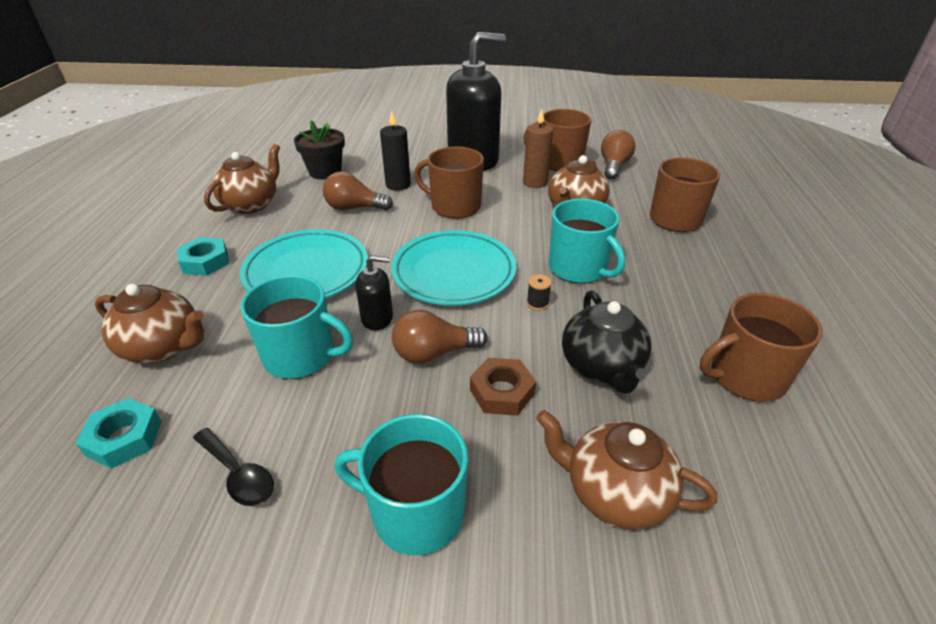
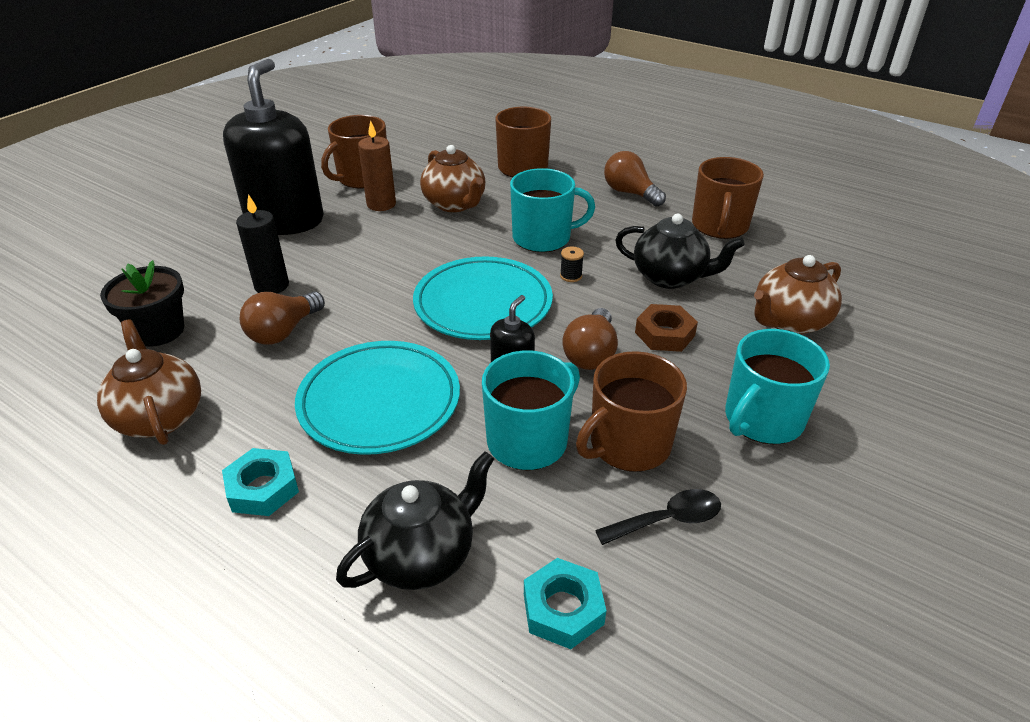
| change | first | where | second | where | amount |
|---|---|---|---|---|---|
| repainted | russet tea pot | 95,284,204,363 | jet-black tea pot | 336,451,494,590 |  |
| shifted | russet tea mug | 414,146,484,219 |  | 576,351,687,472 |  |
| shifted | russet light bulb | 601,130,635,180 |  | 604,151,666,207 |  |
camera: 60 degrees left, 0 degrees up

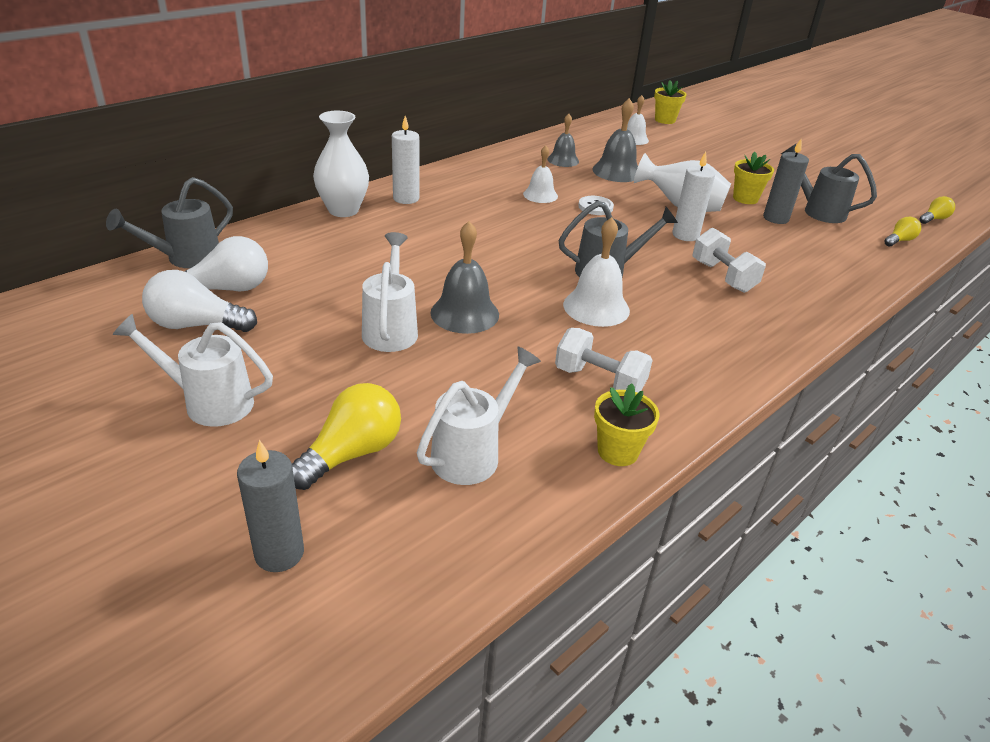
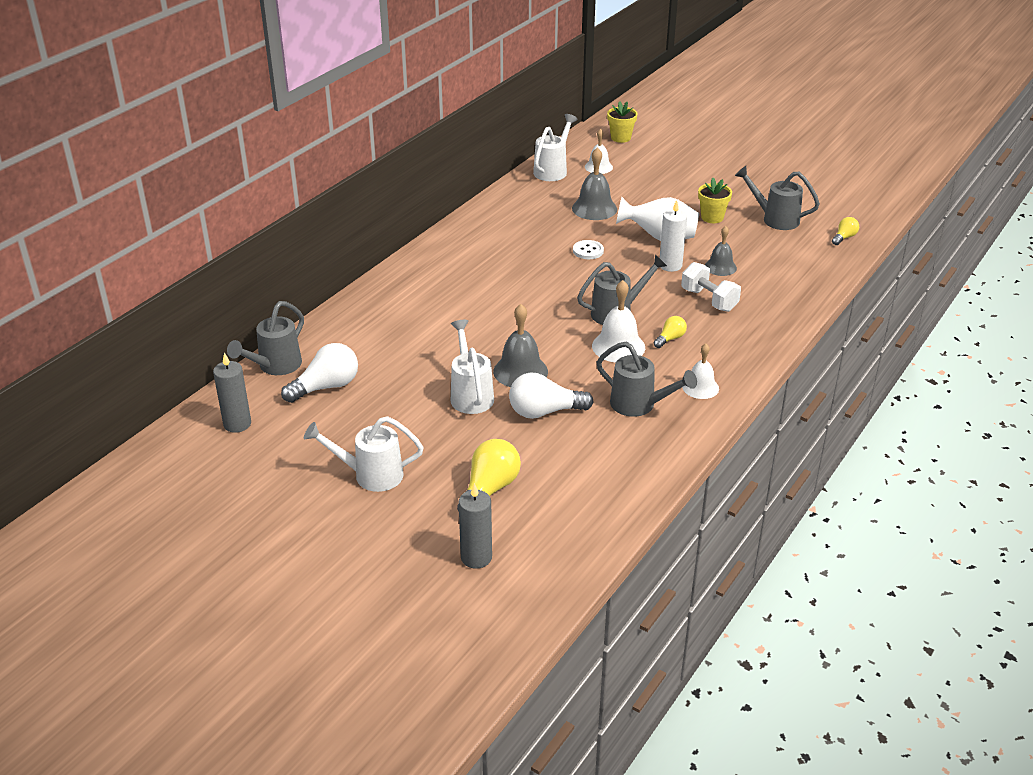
| change | first | where | second | where | amount |
|---|---|---|---|---|---|
| shifted | gray candle | 763,138,809,224 |  | 213,352,251,433 |  |
| shifted | white light bulb | 142,270,257,332 |  | 509,372,594,419 |  |
| shifted | white watering can | 417,346,541,485 |  | 533,114,578,181 |  |
| swapped | white dumbbell | 555,328,653,393 | gray watering can | 597,342,697,417 |  |
| shifted | yellow light bulb | 919,196,955,224 |  | 654,316,687,348 |  |
| shifted | white bell | 523,145,558,203 |  | 682,344,719,399 |  |
| shifted | gray bell | 547,114,579,167 |  | 705,226,737,276 |  |
| gone | white flower vase | 313,111,369,217 |  |  |  |
| gone | white candle | 392,116,419,204 |  |  |  |
| gone | yellow flower pot | 594,383,660,466 |  |  |  |
camera: 10 degrees left, 0 degrees up

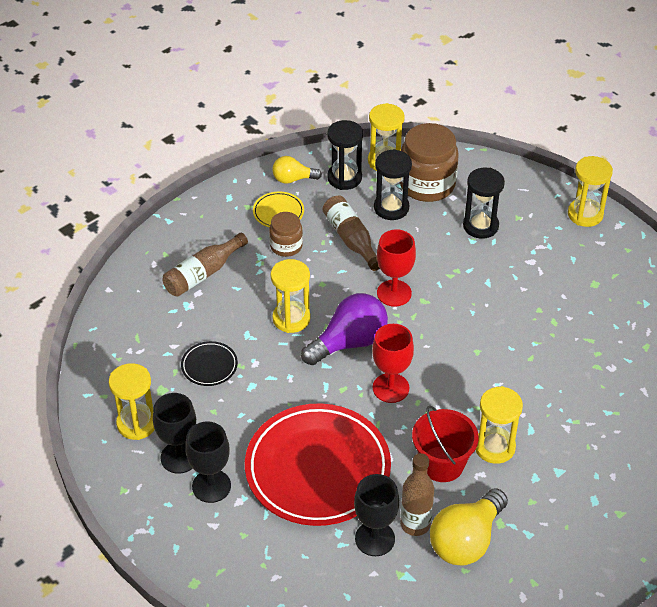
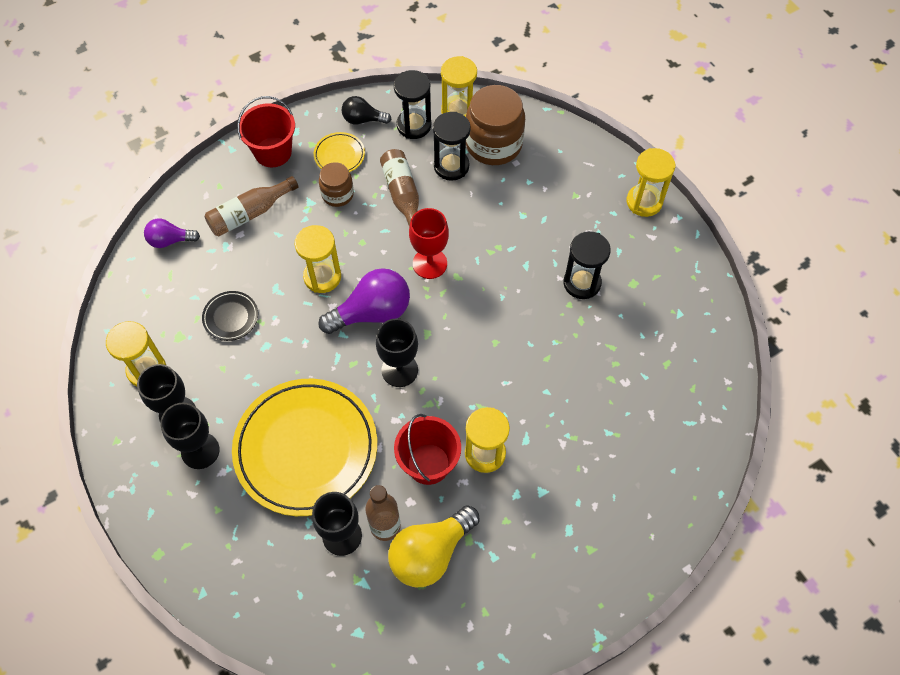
| change | first | where | second | where | amount |
|---|---|---|---|---|---|
| new |  |  | violet light bulb | 144,218,200,248 |  |
| repainted | red dinner plate | 245,403,391,526 | yellow dinner plate | 232,379,377,516 |  |
| new |  |  | red sand bucket | 237,96,295,167 |  |
| repainted | yellow light bulb | 272,156,322,184 | jet-black light bulb | 342,96,392,125 |  |
| repainted | red chalice | 372,324,414,403 | jet-black chalice | 376,318,418,387 |  |
| shifted | jet-black sandglass | 463,168,505,239 |  | 563,231,611,299 |  |
camera: 10 degrees right, 15 degrees up

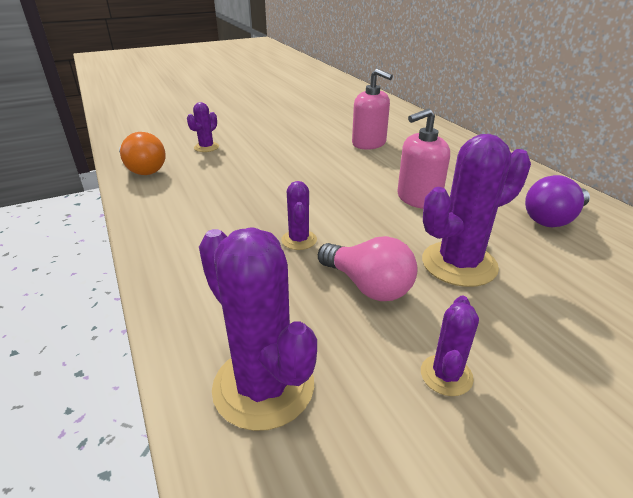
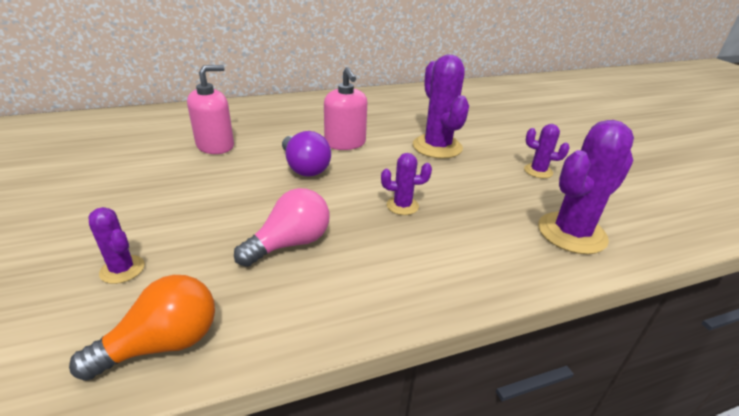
| change | first | where | second | where | amount |
|---|---|---|---|---|---|
| shifted | rose-pink light bulb | 318,236,417,301 |  | 234,188,329,267 |  |
| shifted | violet light bulb | 525,175,590,227 |  | 282,131,331,177 |  |
camera: 85 degrees left, 0 degrees up

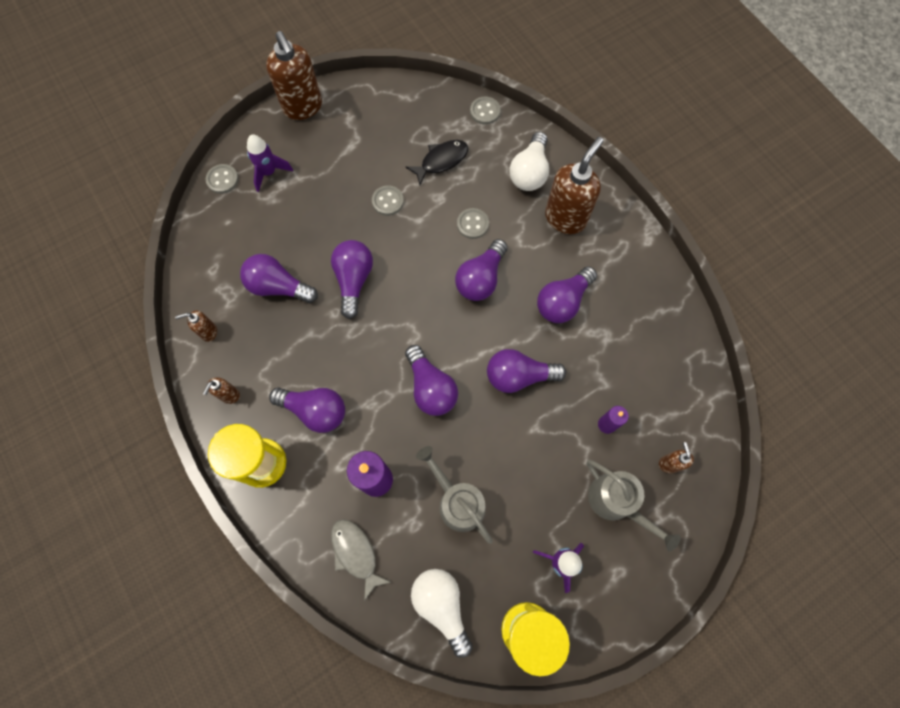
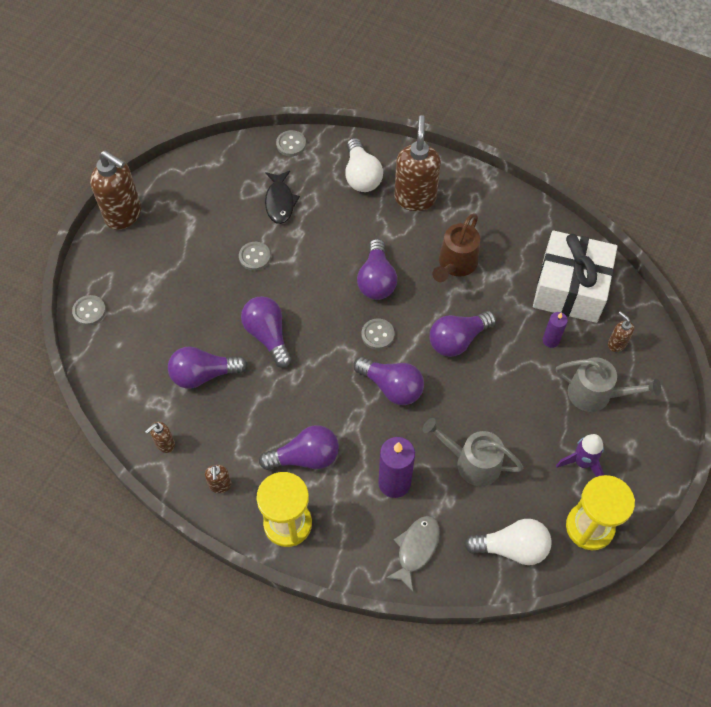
| change | first | where | second | where | amount |
|---|---|---|---|---|---|
| rotated | jet-black toy fish | 405,140,468,185 |  | 265,171,300,224 | 150 degrees clockwise |
| shifted | gray button | 457,208,489,239 |  | 362,319,395,350 |  |
| rotated | gray toy fish | 331,519,391,601 |  | 386,516,440,591 | 90 degrees clockwise |
| swapped | violet light bulb | 537,266,597,323 | russet watering can | 433,213,480,282 |  |
| rotated | white light bulb | 411,569,473,658 |  | 464,519,552,565 | 150 degrees clockwise |
| new |  |  | white gift | 533,230,618,323 |  |
| gone | violet spaceship | 247,135,293,192 |  |  |  |
camera: 30 degrees left, 10 degrees down

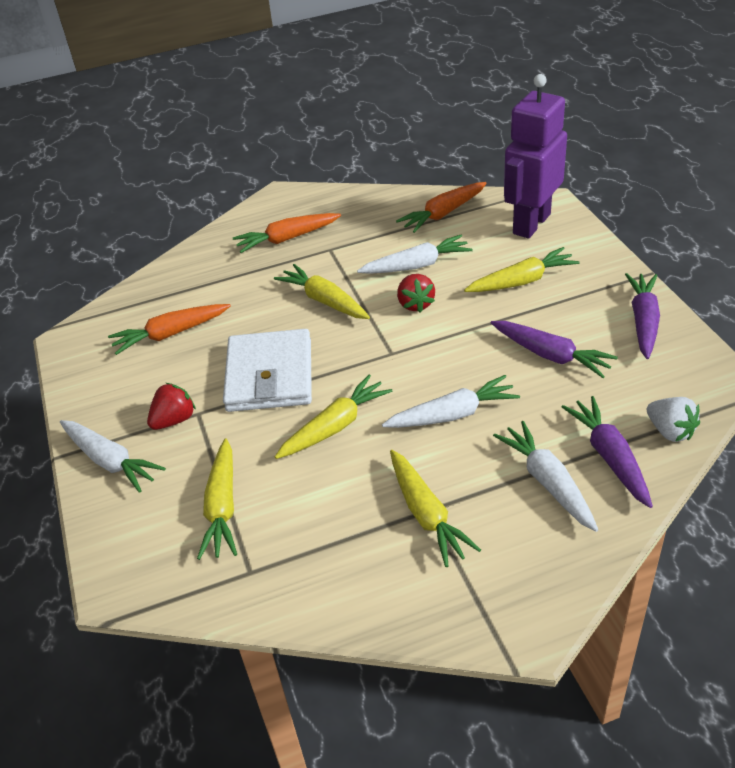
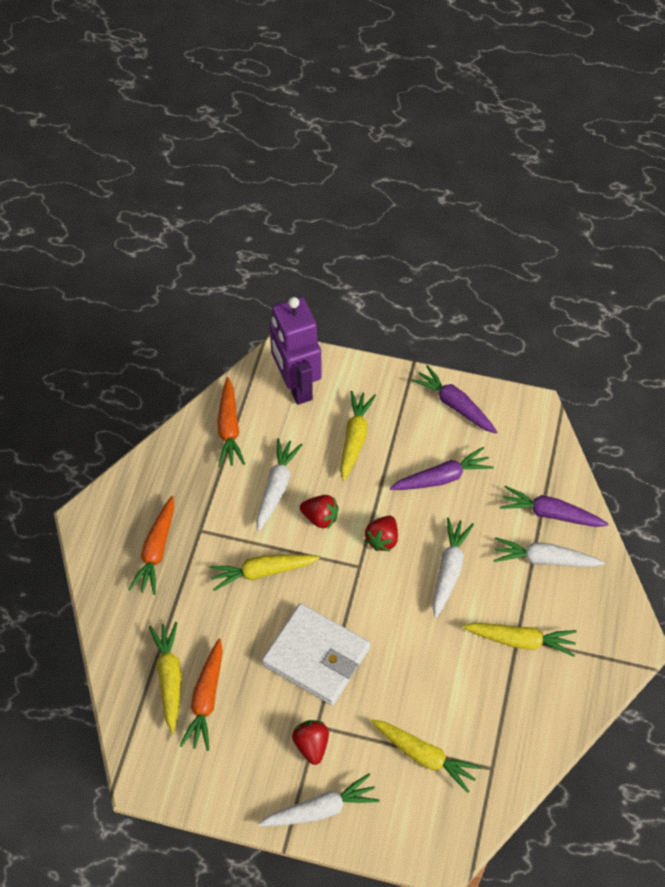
| change | first | where | second | where | amount |
|---|---|---|---|---|---|
| shifted | yellow carrot | 275,374,392,459 |  | 149,622,182,733 |  |
| new |  |  | red toy strawberry | 365,516,398,551 |  |
| gone | white toy strawberry | 647,397,700,442 |  |  |  |
camera: 60 degrees left, 15 degrees up

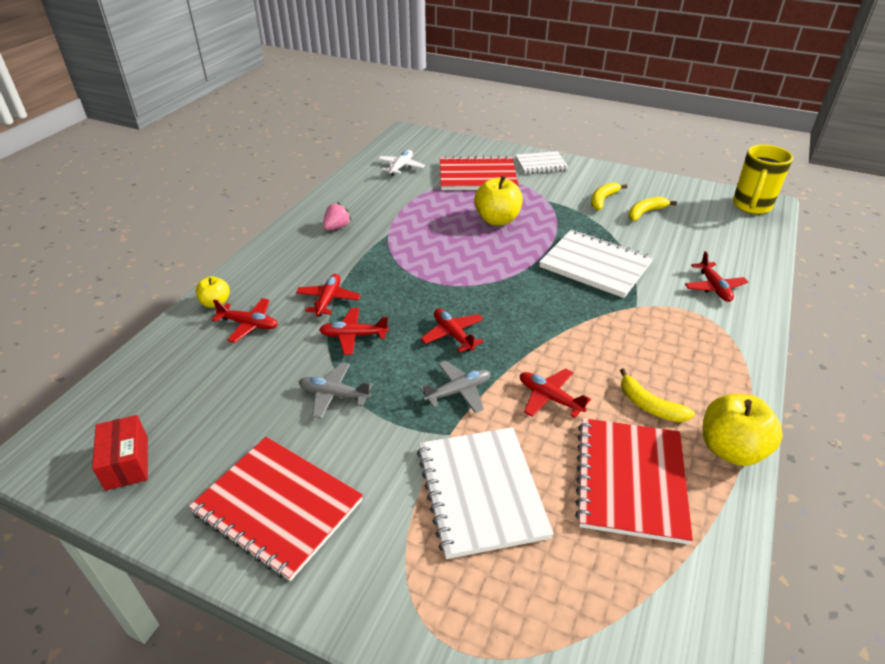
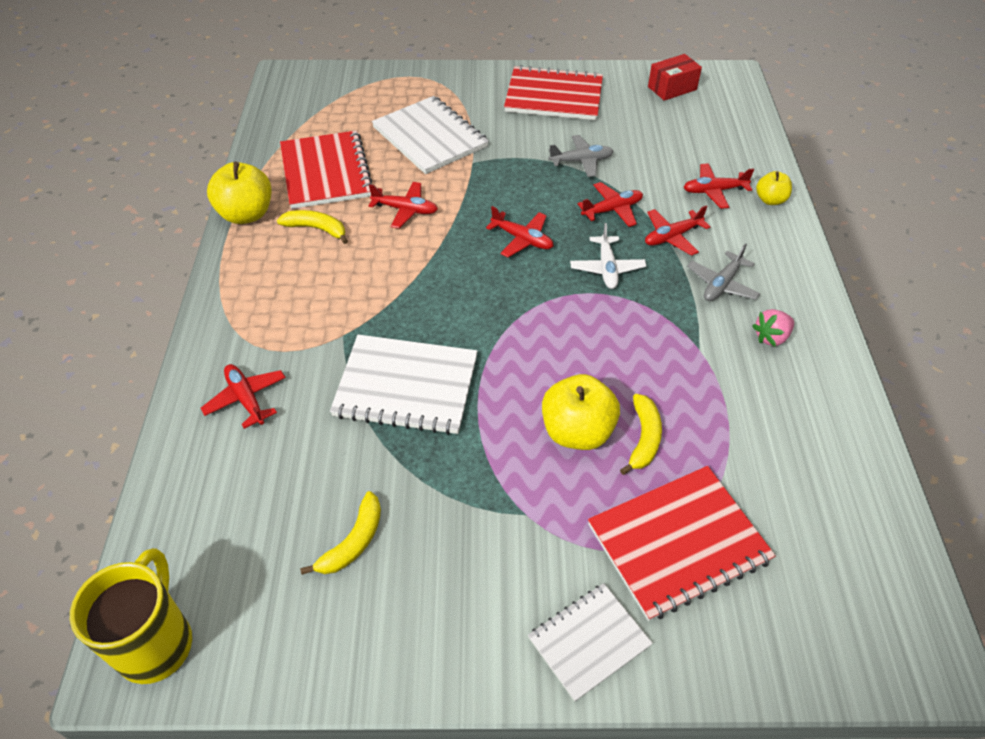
| change | first | where | second | where | amount |
|---|---|---|---|---|---|
| shifted | white plane | 378,150,425,176 |  | 570,223,646,289 |  |
| shifted | yellow banana fruit | 591,182,627,210 |  | 620,394,662,475 |  |
| rotated | red plane | 296,274,361,317 |  | 645,205,710,256 | 75 degrees clockwise |
| rotated | red parcel | 92,415,148,491 |  | 648,54,702,101 | 75 degrees counterclockwise |
| shifted | gray plane | 420,361,491,413 |  | 687,243,761,301 |  |
| rotated | rose-pink toy strawberry | 323,202,351,230 |  | 753,309,794,347 | 45 degrees clockwise |
camera: 155 degrees right, 10 degrees up

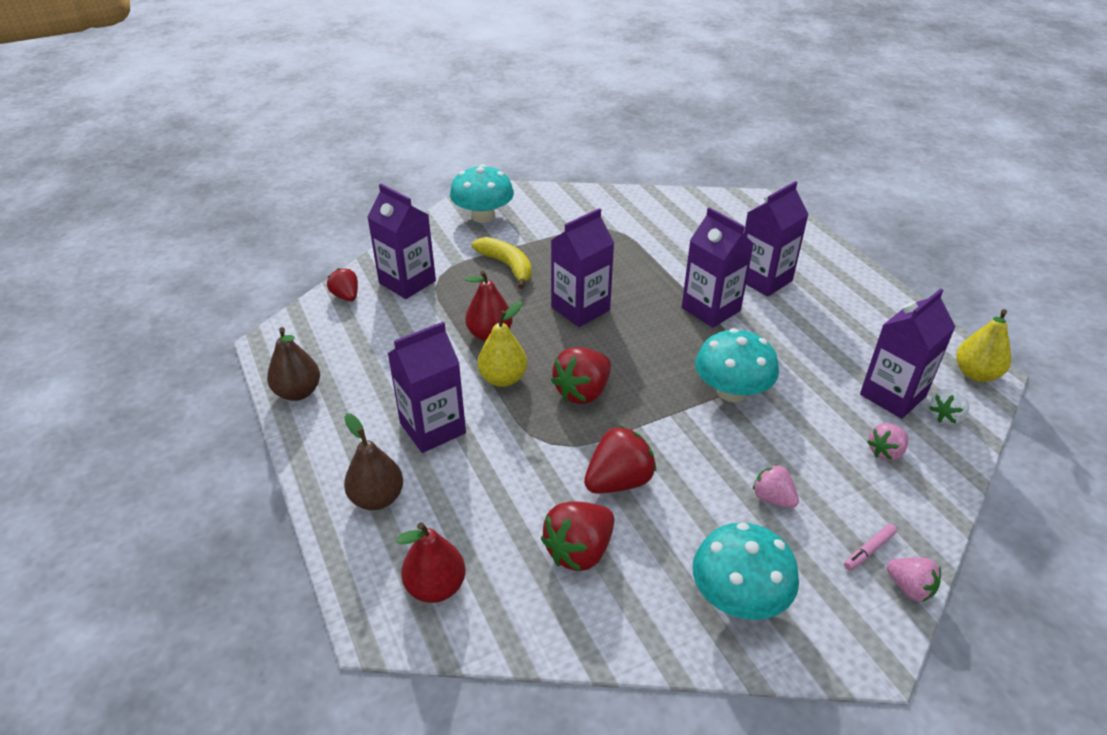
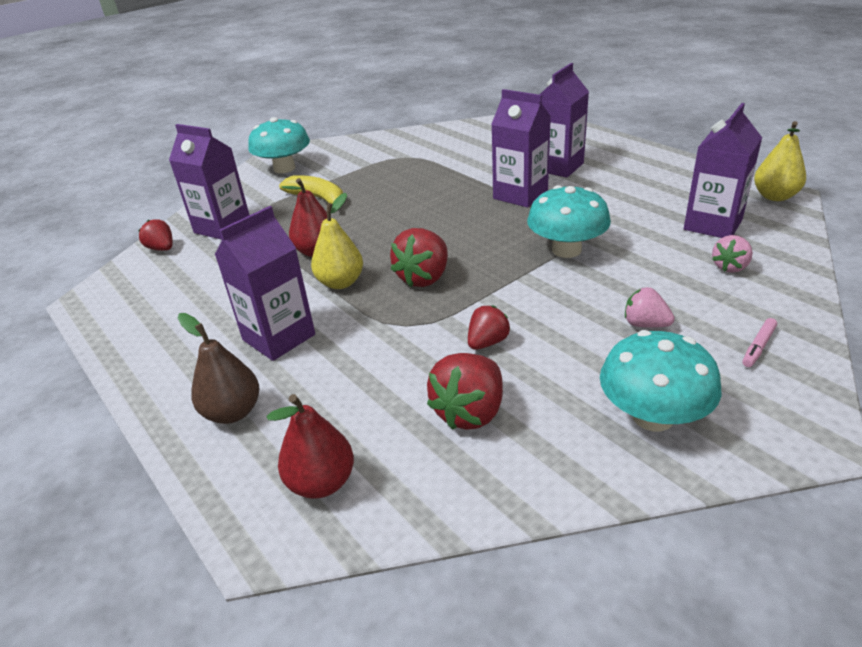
| change | first | where | second | where | amount |
|---|---|---|---|---|---|
| scaled | red toy strawberry | 584,425,656,494 |  | 468,305,511,350 | x0.61 |
| gone | russet pear fruit | 267,327,320,401 |  |  |  |
| gone | violet milk carton | 551,208,614,327 |  |  |  |
| gone | rose-pink toy strawberry | 887,557,941,602 |  |  |  |
| gone | white toy strawberry | 929,389,969,425 |  |  |  |
camera: 10 degrees left, 5 degrees down

